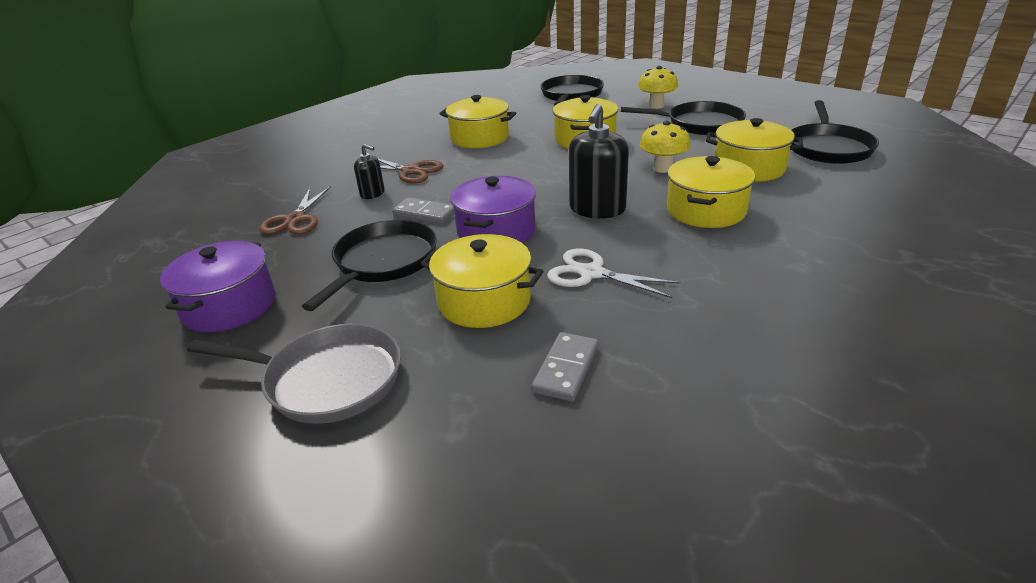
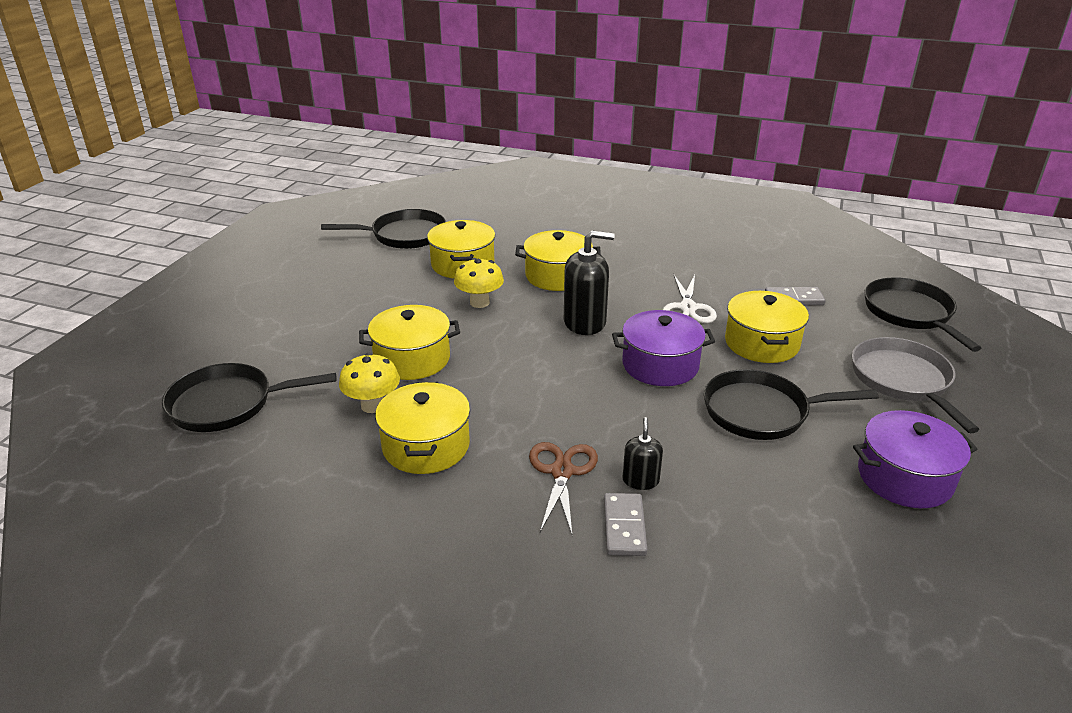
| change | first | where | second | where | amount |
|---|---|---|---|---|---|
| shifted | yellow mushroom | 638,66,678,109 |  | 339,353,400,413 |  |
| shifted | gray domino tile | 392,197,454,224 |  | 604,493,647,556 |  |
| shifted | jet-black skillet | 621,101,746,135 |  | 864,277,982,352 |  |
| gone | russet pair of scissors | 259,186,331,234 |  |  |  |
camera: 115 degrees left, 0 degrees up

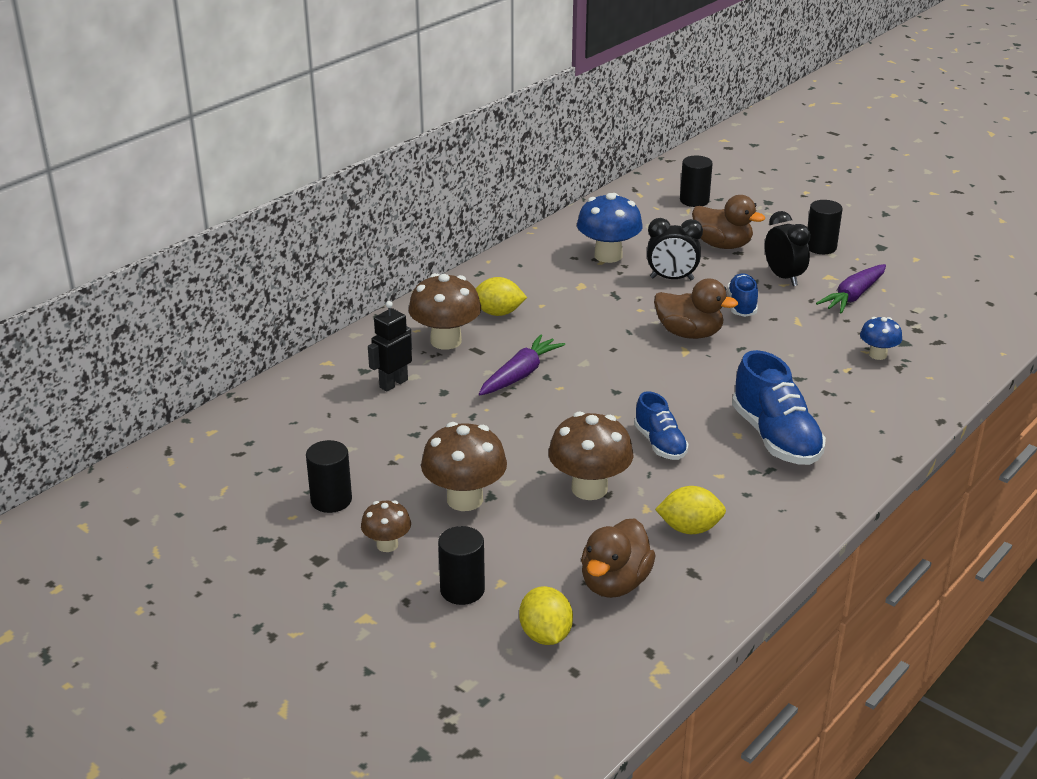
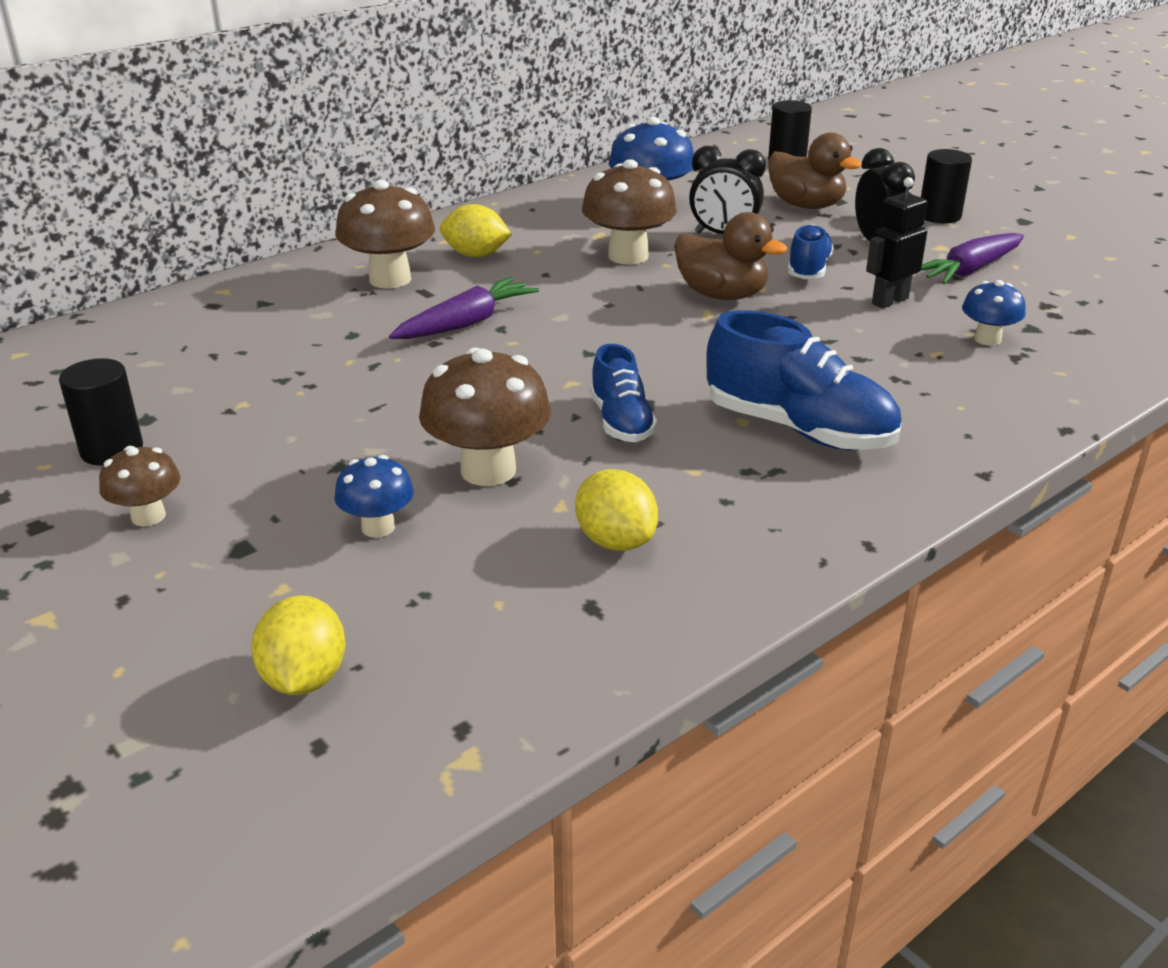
| change | first | where | second | where | amount |
|---|---|---|---|---|---|
| new |  |  | blue mushroom | 334,455,414,538 |  |
| rotated | yellow lemon | 655,486,726,534 |  | 575,469,658,551 | 45 degrees clockwise |
| shifted | russet mushroom | 421,422,507,511 |  | 582,159,677,265 |  |
| rotated | blue lace-up shoe | 732,350,826,465 |  | 706,310,902,450 | 45 degrees counterclockwise |
| shifted | jet-black robot figure | 368,301,412,391 |  | 866,177,927,309 |  |
| gone | jet-black solid cylinder | 438,526,485,605 |  |  |  |
| gone | russet duck | 581,518,656,598 |  |  |  |
camera: 10 degrees right, 0 degrees up

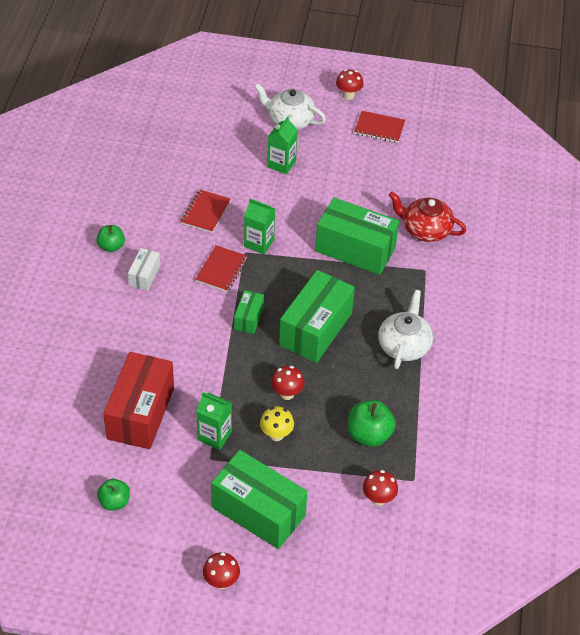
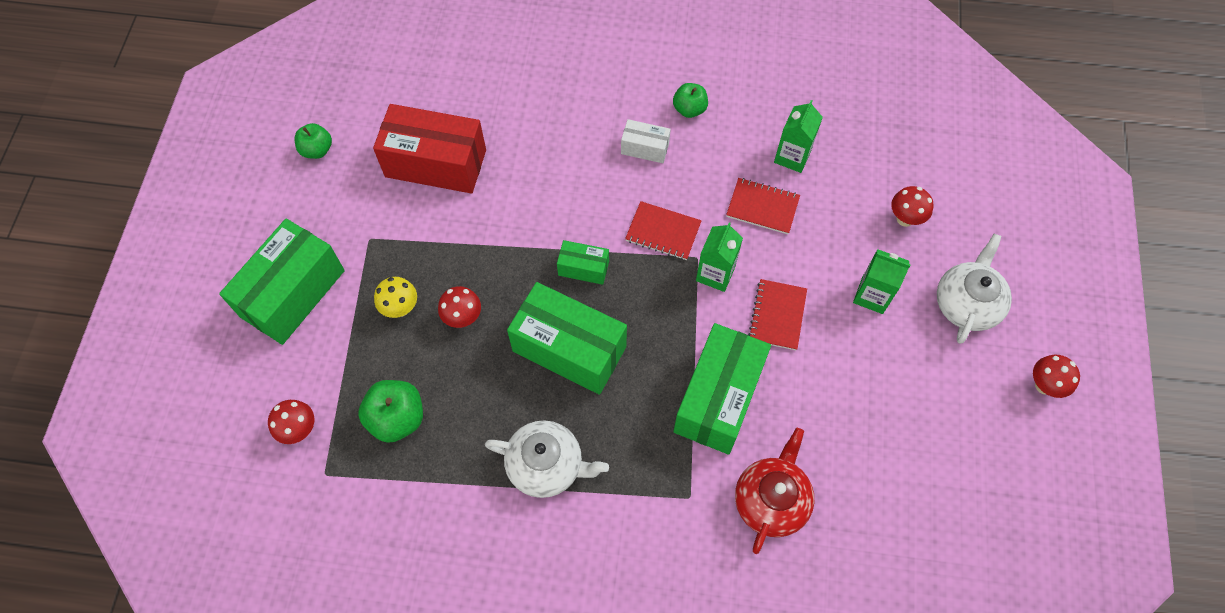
| change | first | where | second | where | amount |
|---|---|---|---|---|---|
| shifted | red exercise book | 354,111,405,143 |  | 748,279,807,350 |  |
| shifted | leaf-green milk carton | 196,392,232,450 |  | 774,100,823,173 |  |
| shifted | red mushroom | 203,552,240,589 |  | 891,186,934,227 |  |
camera: 90 degrees right, 15 degrees up

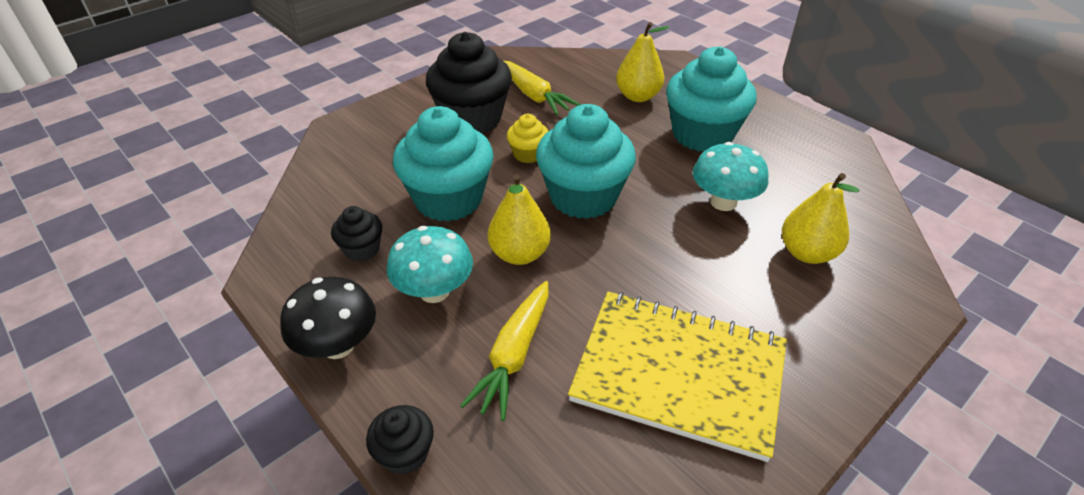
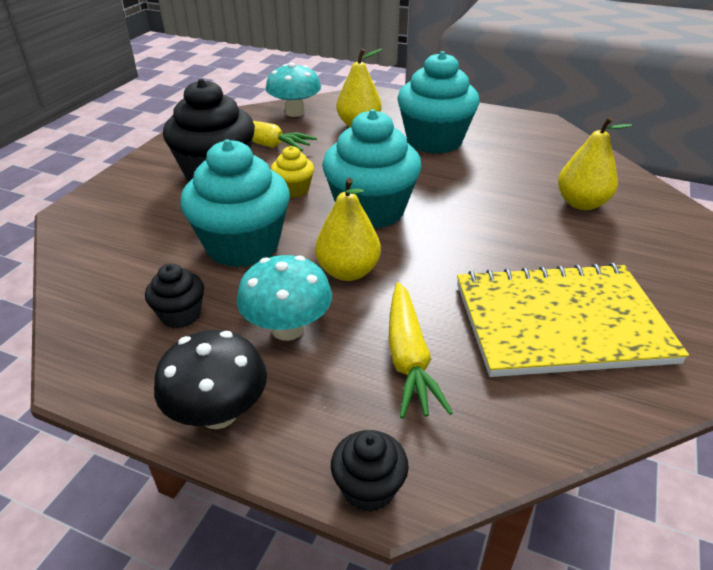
| change | first | where | second | where | amount |
|---|---|---|---|---|---|
| shifted | turquoise mushroom | 693,142,768,211 |  | 266,63,321,117 |  |
camera: 25 degrees left, 5 degrees down

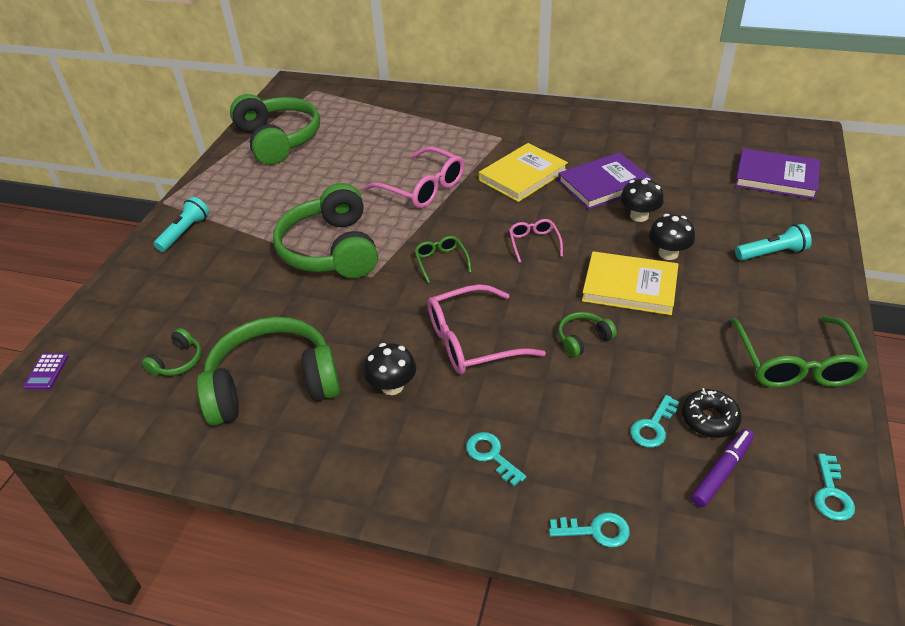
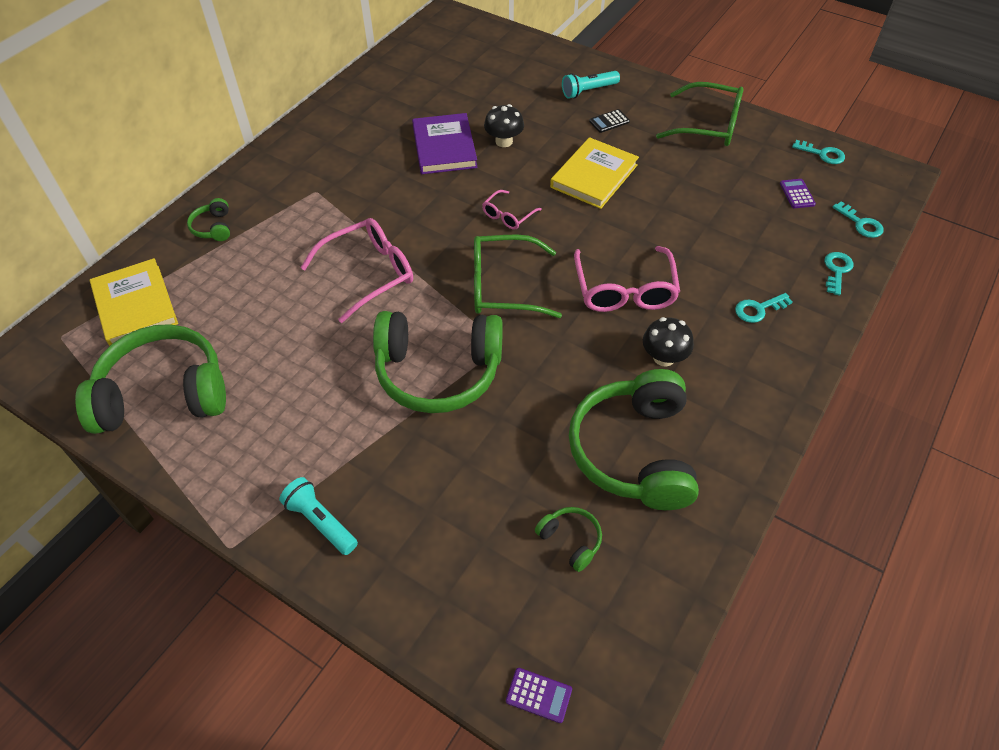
| change | first | where | second | where | amount |
|---|---|---|---|---|---|
| shifted | yellow hardback | 479,143,568,202 |  | 90,258,178,346 |  |
| shifted | leaf-green headphones | 558,312,617,357 |  | 187,198,230,241 |  |
| scaled | leaf-green glasses | 414,236,471,283 |  | 474,234,562,318 | x1.88 |
| rotated | rose-pink glasses | 509,219,563,263 |  | 482,190,542,230 | 60 degrees counterclockwise |
| rotated | turquoise torch | 735,224,812,261 |  | 562,71,620,99 | 120 degrees counterclockwise |
| new |  |  | jet-black pocket calculator | 589,109,630,133 |  |
| swapped | violet marker pen | 691,429,754,507 | violet pocket calculator | 780,179,816,208 |  |
| shifted | turquoise door key | 630,395,679,448 |  | 833,201,884,238 |  |
| gone | jet-black mushroom | 649,214,695,260 |  |  |  |
| gone | jet-black doughnut | 682,388,742,438 |  |  |  |
| gone | violet hardback | 735,148,820,199 |  |  |  |
camera: 75 degrees left, 10 degrees up

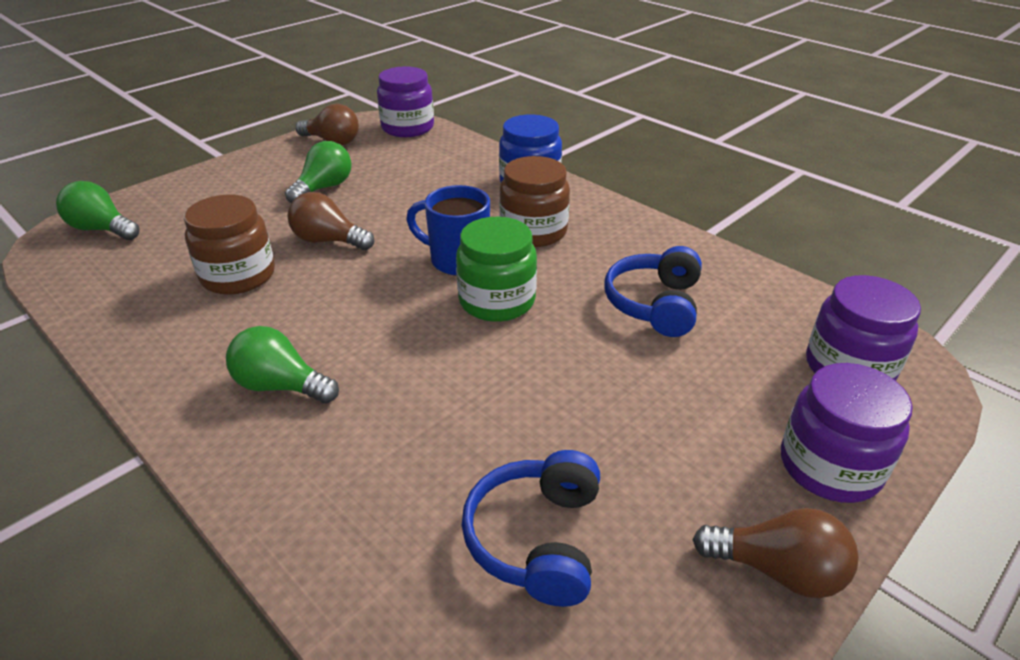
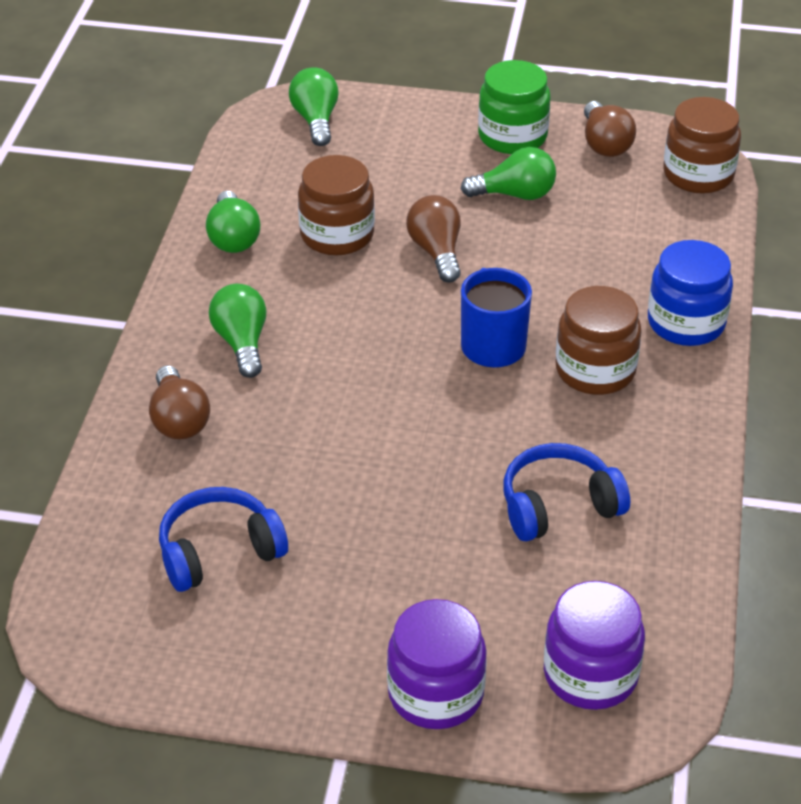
| change | first | where | second | where | amount |
|---|---|---|---|---|---|
| shifted | russet light bulb | 693,508,859,598 |  | 149,365,210,440 |  |
| new |  |  | leaf-green light bulb | 206,191,260,253 |  |
| shifted | leaf-green jar | 456,217,537,322 |  | 478,60,550,154 |  |
| repainted | violet jar | 377,67,434,137 | russet jar | 663,97,741,194 |  |
camera: 55 degrees right, 5 degrees up

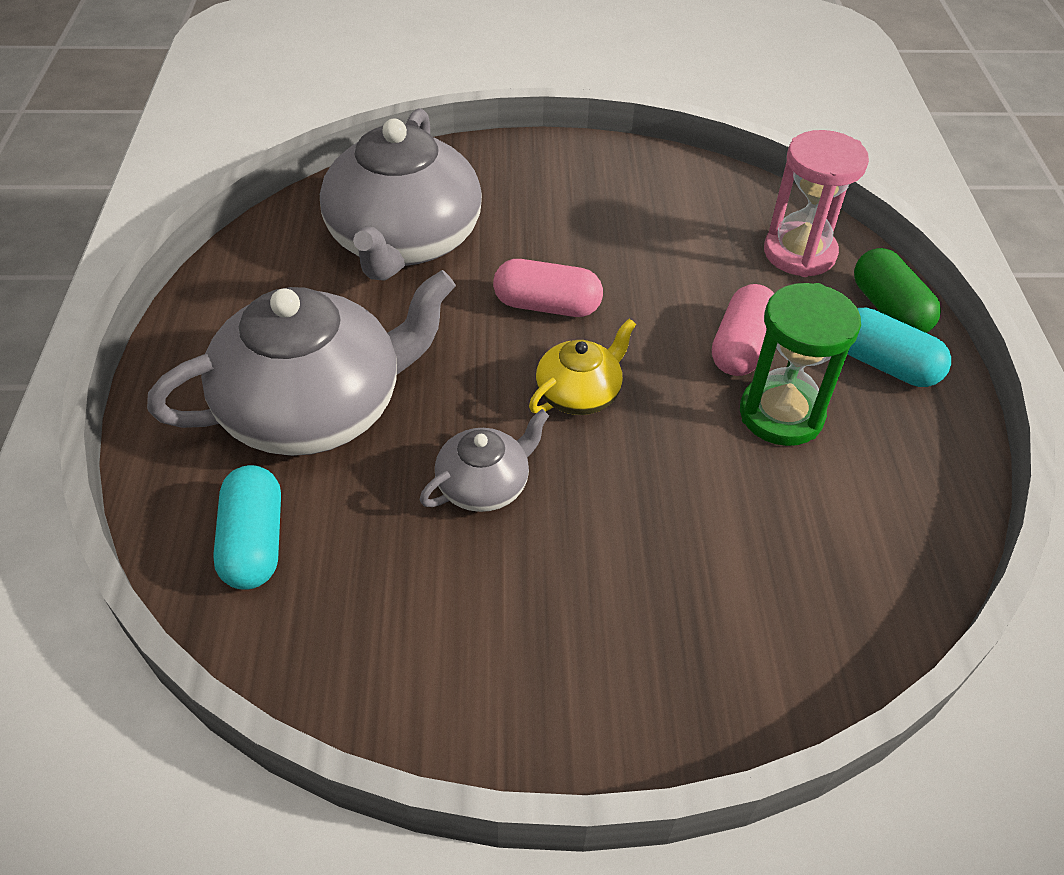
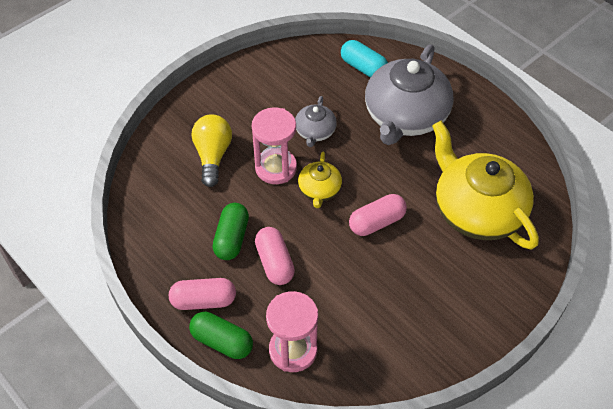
| change | first | where | second | where | amount |
|---|---|---|---|---|---|
| repainted | turquoise capsule | 848,308,951,387 | rose-pink capsule | 169,278,236,310 |  |
| new |  |  | yellow light bulb | 191,114,232,187 |  |
| swapped | leaf-green sandglass | 740,283,861,446 | leaf-green capsule | 212,203,249,260 |  |
| new |  |  | rose-pink sandglass | 252,107,297,184 |  |
| repainted | gray tea pot | 320,108,482,281 | yellow tea pot | 432,121,539,249 |  |
camera: 140 degrees right, 5 degrees up

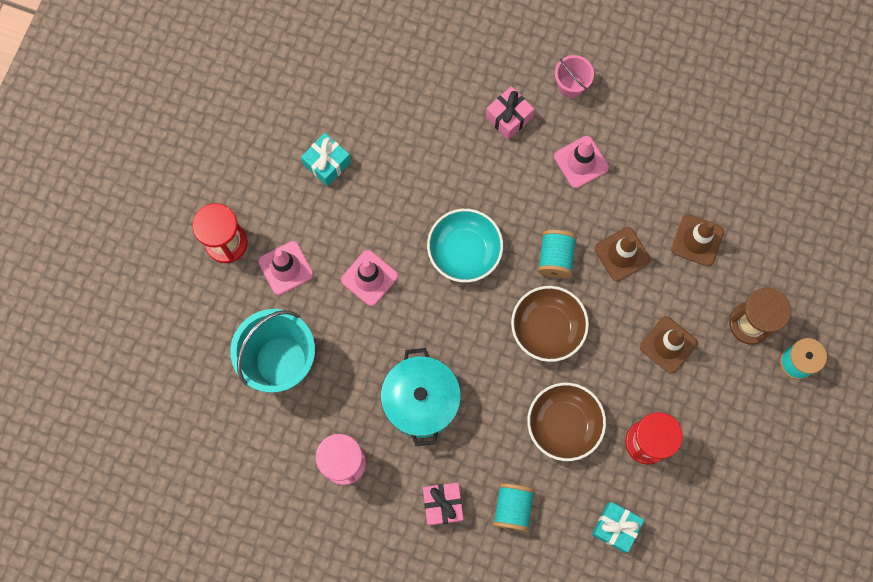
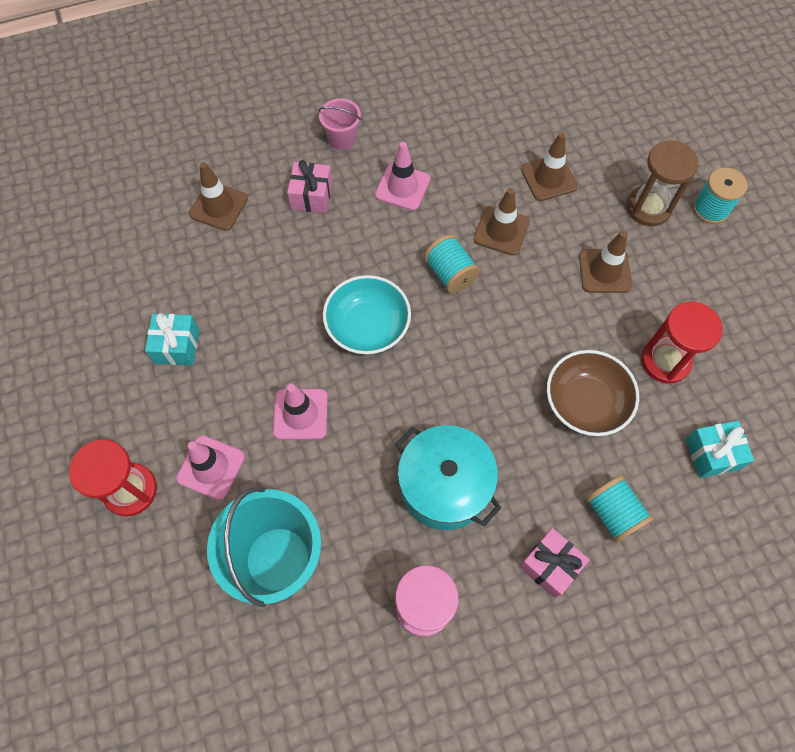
| change | first | where | second | where | amount |
|---|---|---|---|---|---|
| new |  |  | russet road cone | 189,162,248,231 |  |
| gone | russet deep dish | 511,286,589,362 |  |  |  |
camera: 40 degrees left, 10 degrees down

